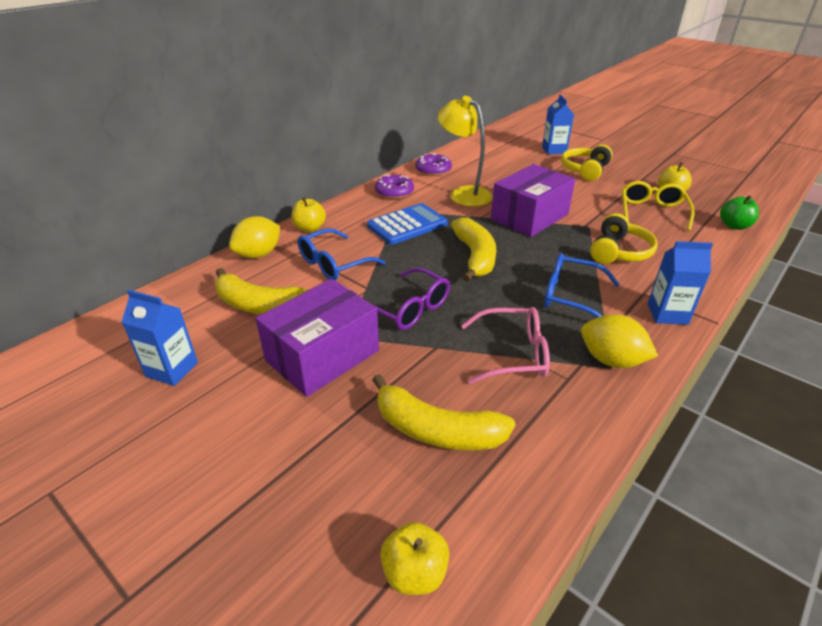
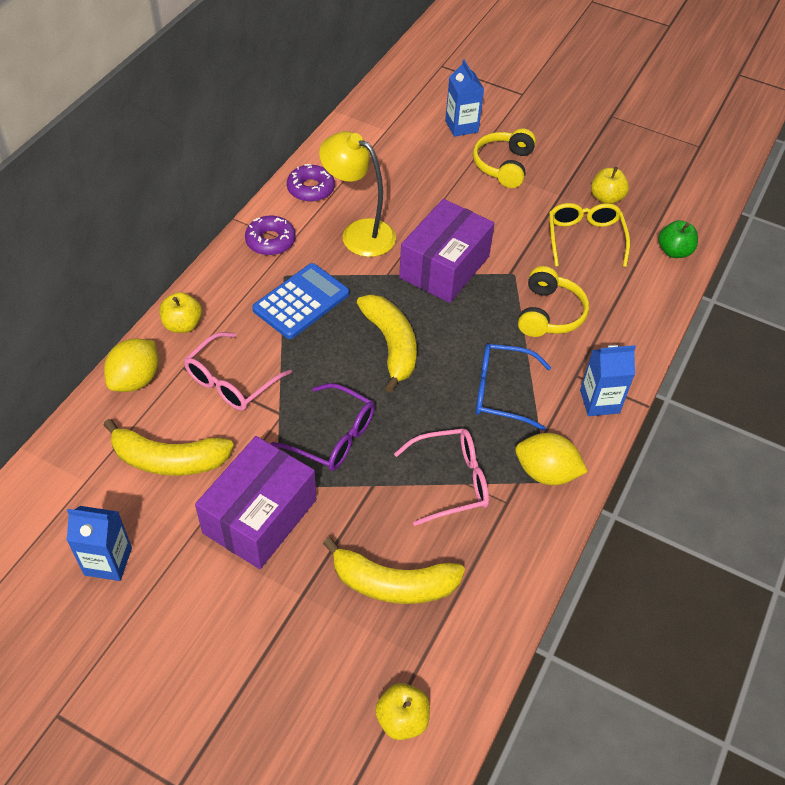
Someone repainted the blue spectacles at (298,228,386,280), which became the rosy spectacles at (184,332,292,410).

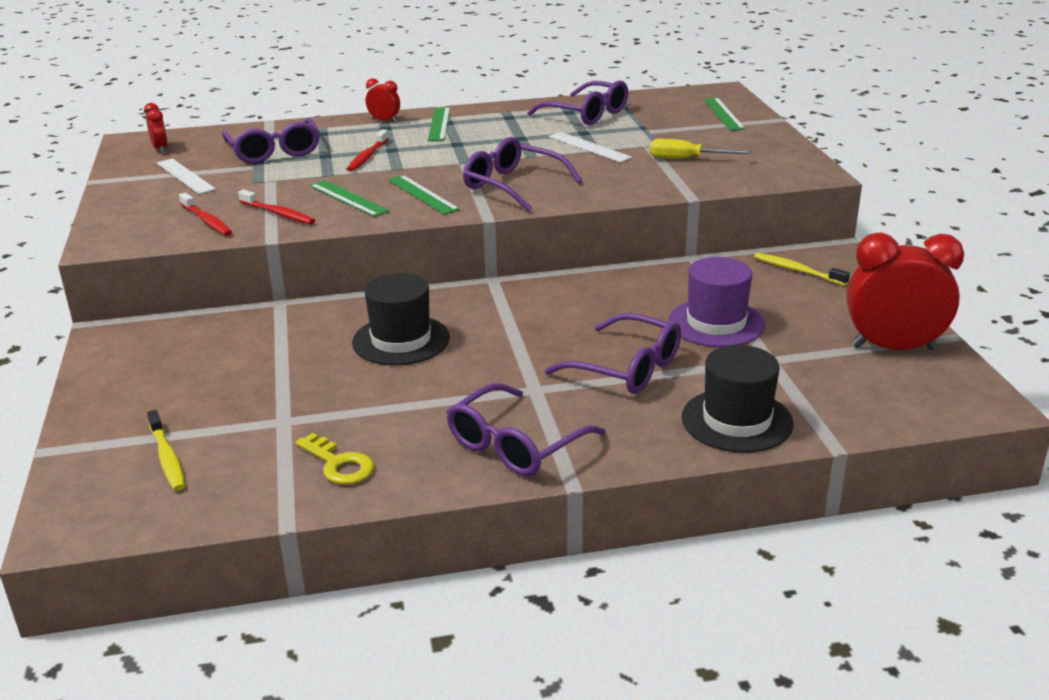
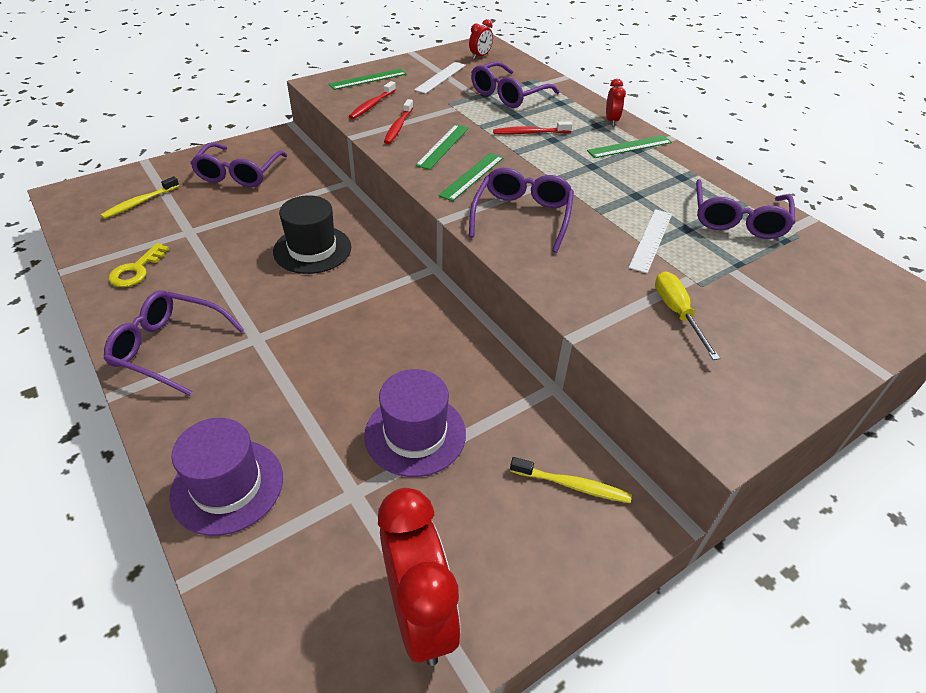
Someone carried the royal purple spectacles from (544,313,681,394) to (190,142,288,187).
Someone carried the emerald measuring stick from (703,98,745,130) to (328,69,407,90).
Someone repainted the black hat at (682,345,794,453), which became the royal purple hat at (169,418,283,536).
Someone rotated the yellow dental brush at (754,253,850,286) by 90 degrees clockwise.

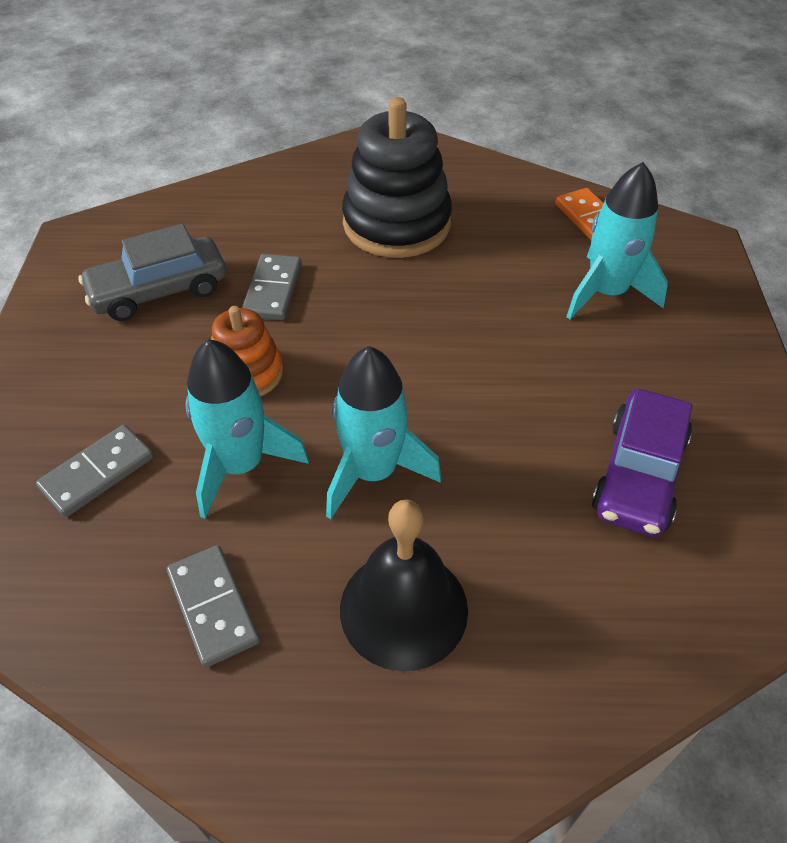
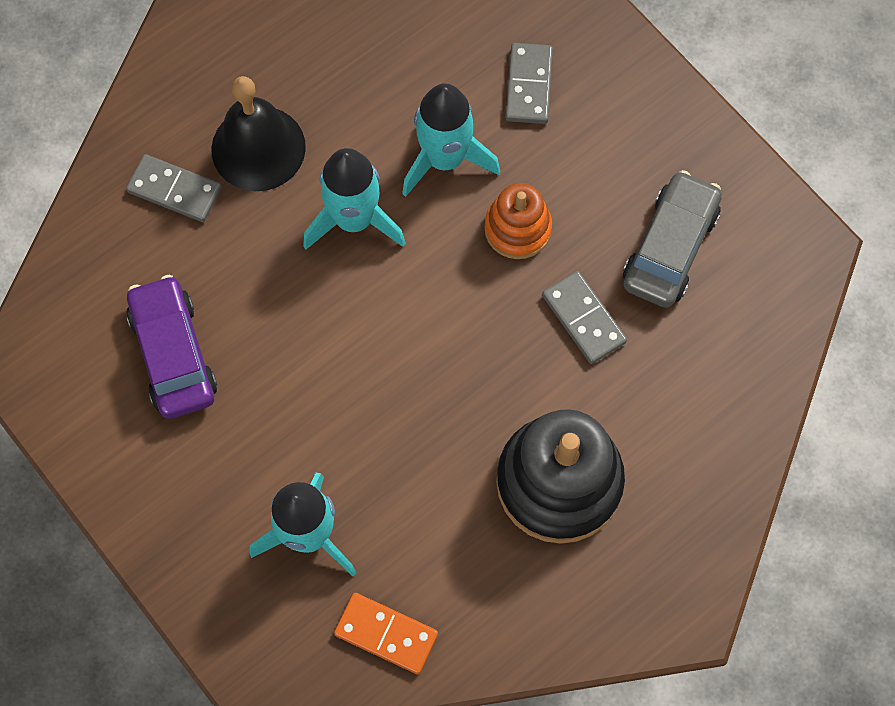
Someone carried the grey domino tile from (167,545,260,668) to (126,154,222,222).

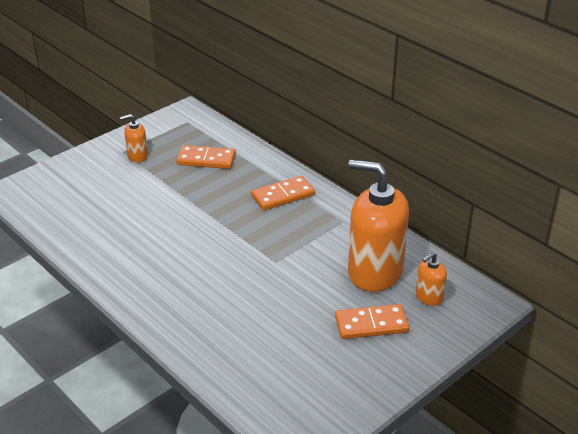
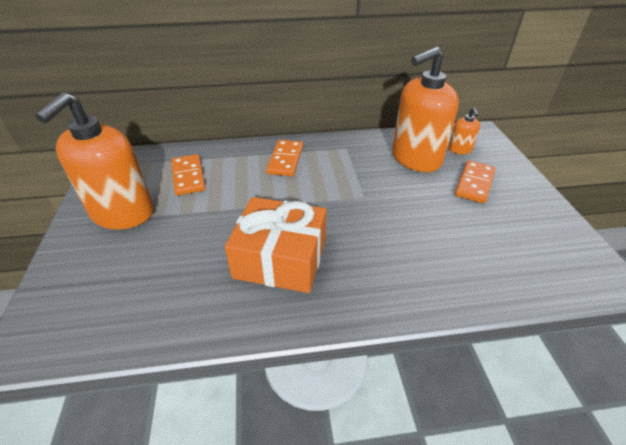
Someone put down the bright orange gift at (225,197,326,293).
Someone rotated the bright orange domino tile at (176,145,236,169) by 60 degrees counterclockwise.
Someone scaled the bright orange soap dispenser at (120,114,148,162) by 2.25.

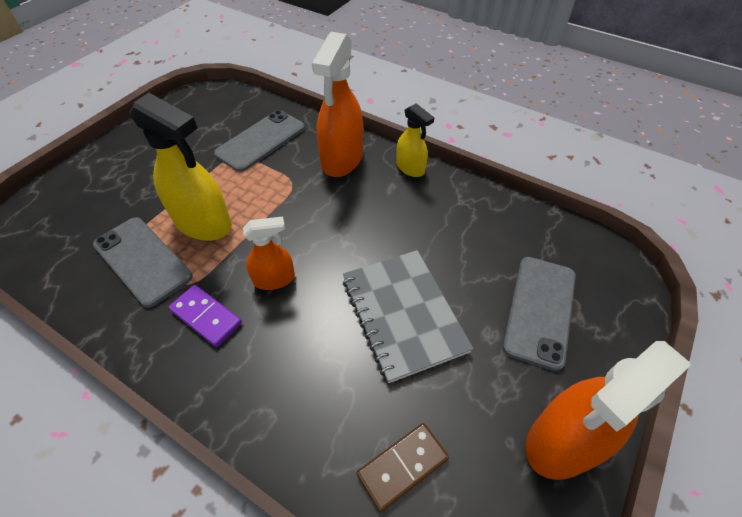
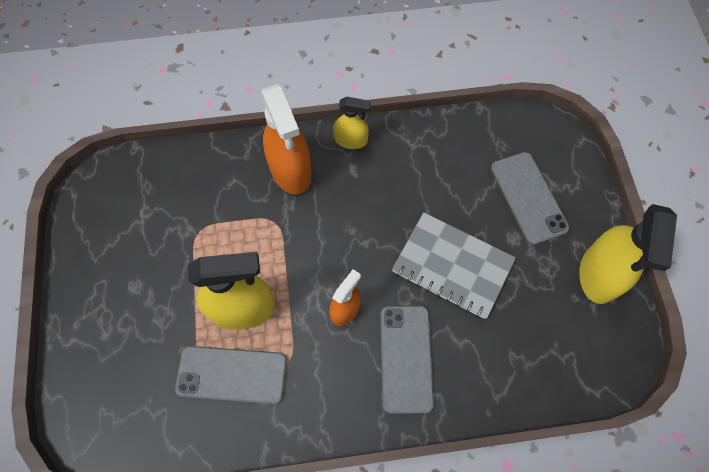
Someone took away the royal purple domino tile at (169,285,242,347).
Someone took away the russet domino tile at (357,423,449,512).
Someone carried the grey mobile phone from (214,110,305,172) to (380,306,434,414).
Someone repainted the bright orange spray cleaner at (525,341,690,480), which became the yellow spray cleaner at (579,204,677,304).

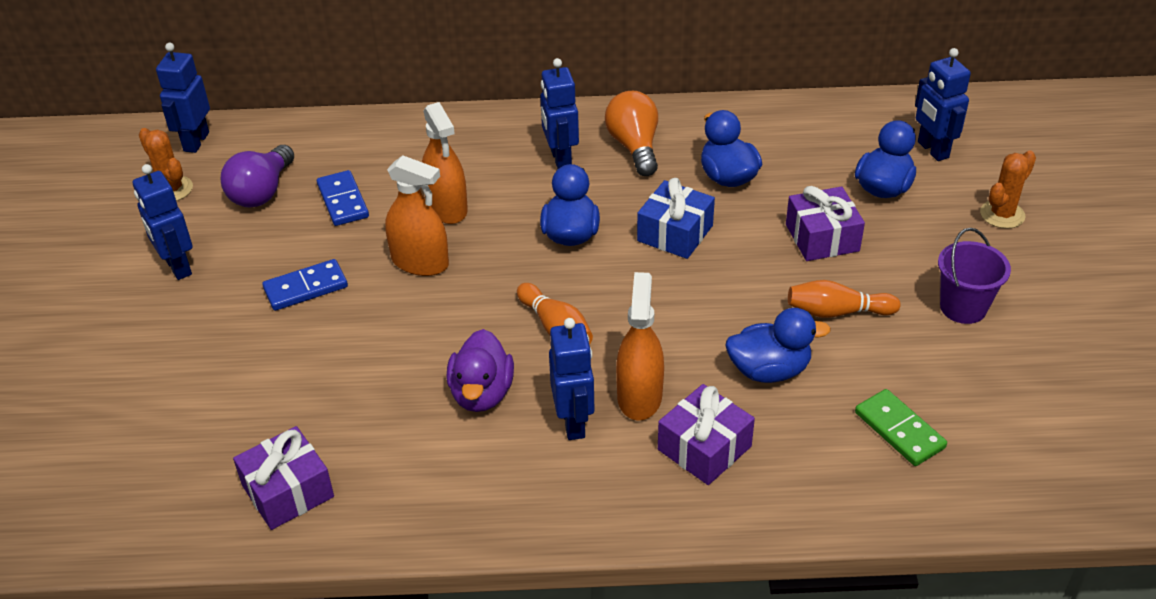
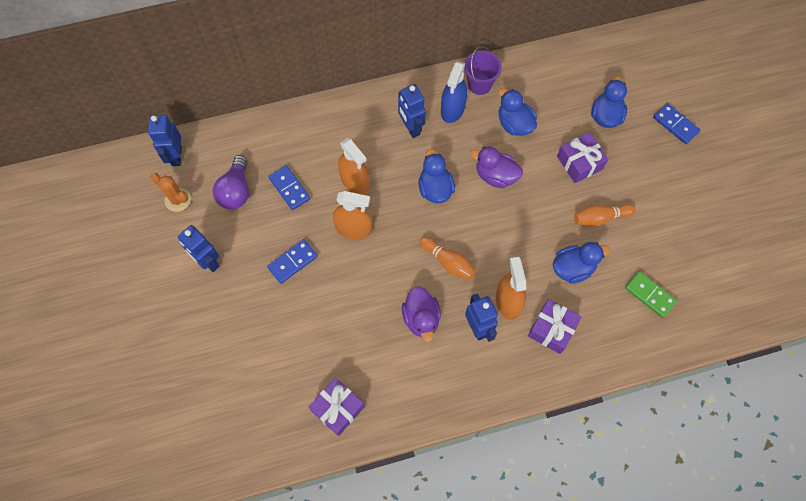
Someone took away the blue robot figure at (915,48,971,161).
Someone carried the royal purple sand bucket from (938,228,1011,324) to (464,46,502,95).
Someone swapped the bright orange lightbulb at (605,91,658,176) for the blue spray cleaner at (441,61,467,123).
Someone swapped the blue gift at (637,178,715,259) for the royal purple duck at (470,146,523,188).
Someone swapped the bright orange cactus at (980,151,1036,229) for the blue domino tile at (653,103,700,144).

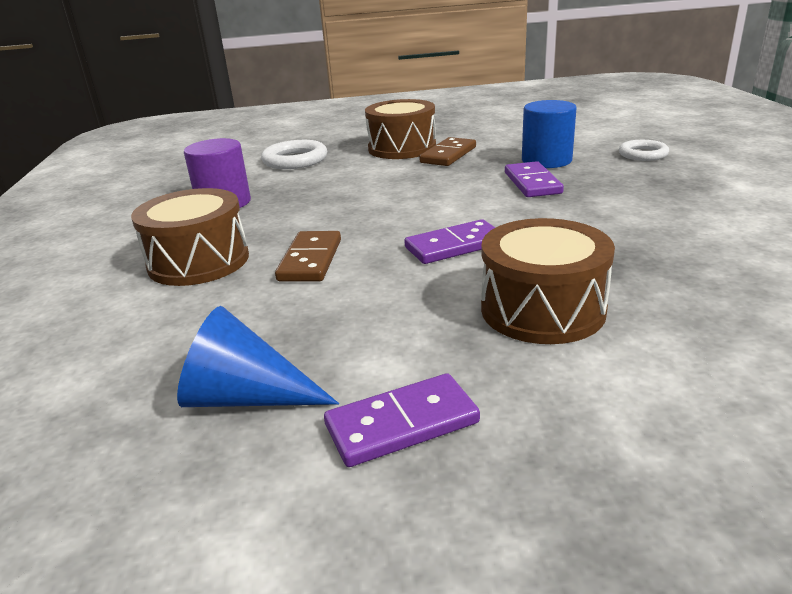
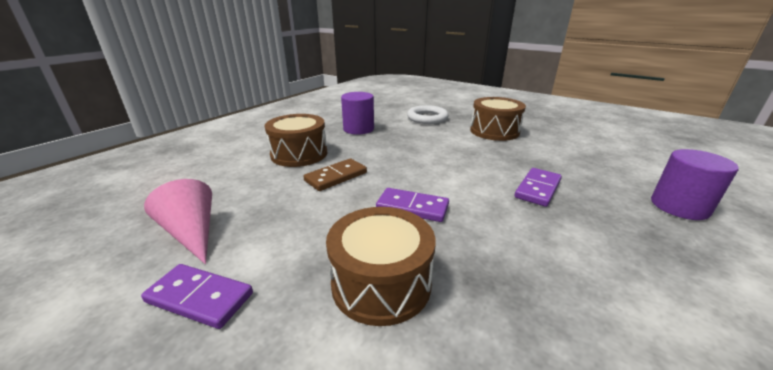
Someone took away the russet domino tile at (419,137,476,166).
Someone took away the blue cylinder shape at (522,100,577,168).
Someone swapped the white hoop at (619,140,669,161) for the royal purple cylinder shape at (651,149,739,220).
Someone repainted the blue cone at (177,306,339,407), which became the rosy cone at (144,179,212,264).

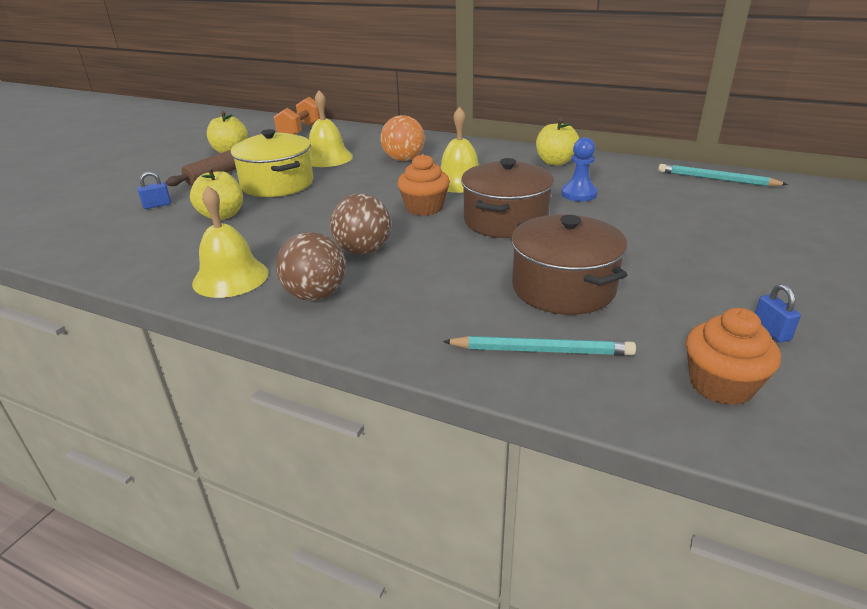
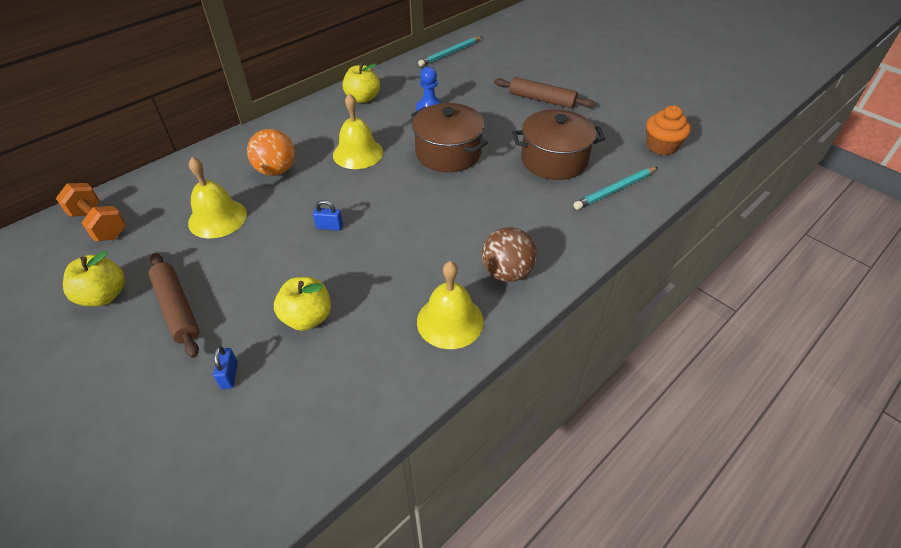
Someone took away the yellow pot at (231,129,313,197).
Someone took away the russet play ball at (330,194,391,255).
Someone took away the bright orange cupcake at (397,154,450,216).
Someone put down the russet pastry roller at (494,77,595,109).
Someone carried the blue lock from (755,284,801,342) to (313,200,343,230).
Someone rotated the turquoise pencil at (443,336,636,355) by 150 degrees counterclockwise.

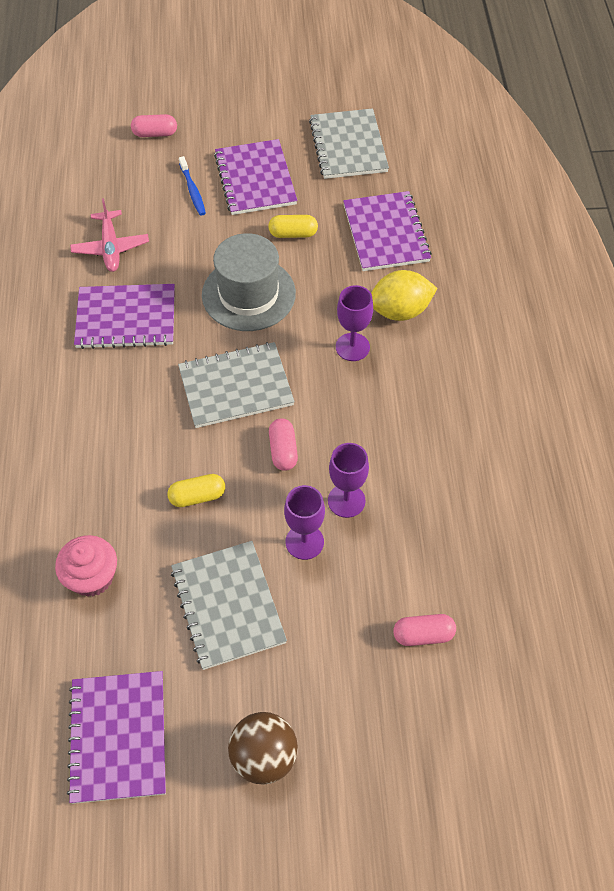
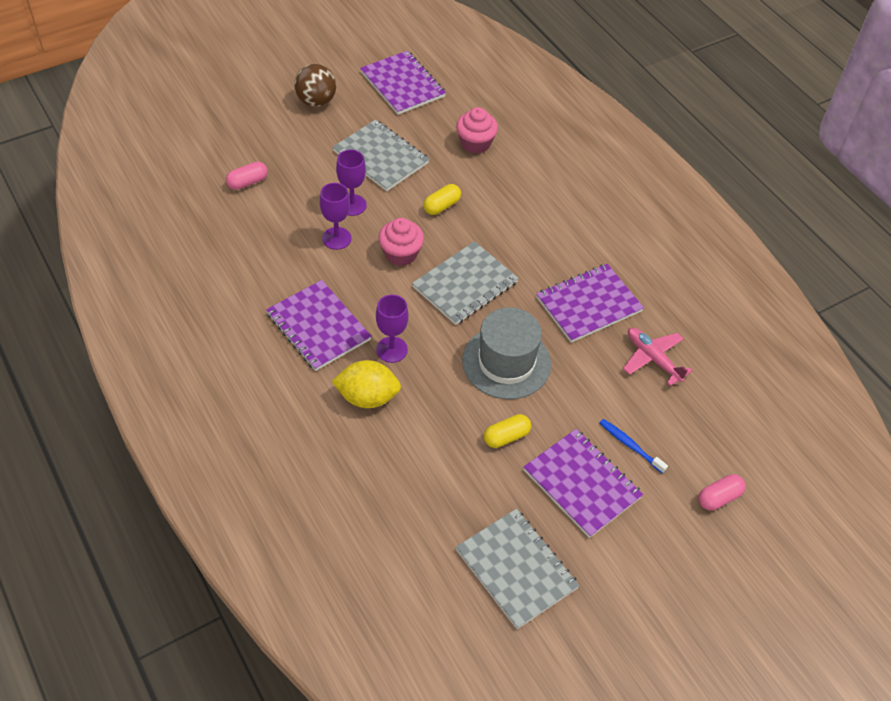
Someone carried the royal purple notebook from (343,191,432,271) to (266,280,372,371).
Someone swapped the rosy pill at (269,418,298,471) for the rosy cupcake at (378,218,424,266).
Someone rotated the yellow toy lemon at (371,270,438,321) by 45 degrees clockwise.

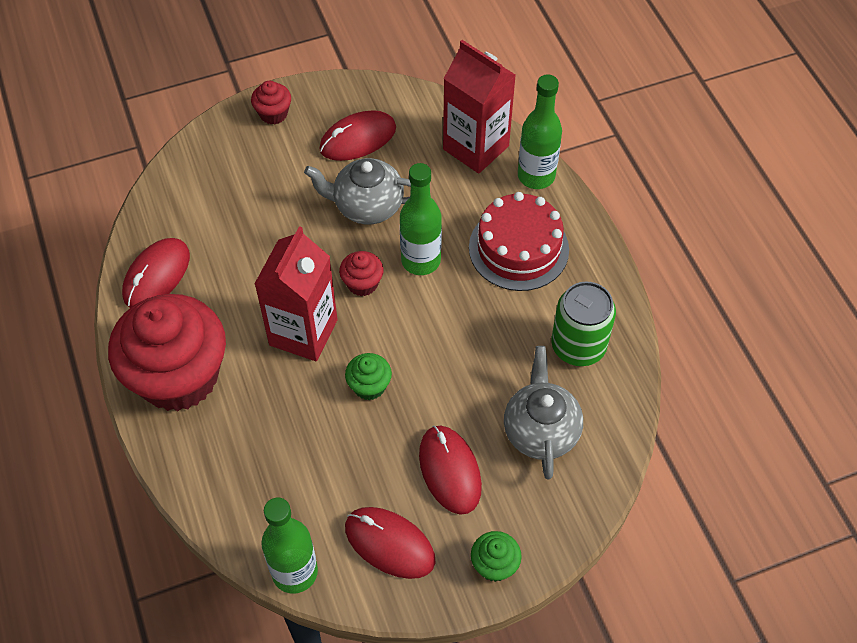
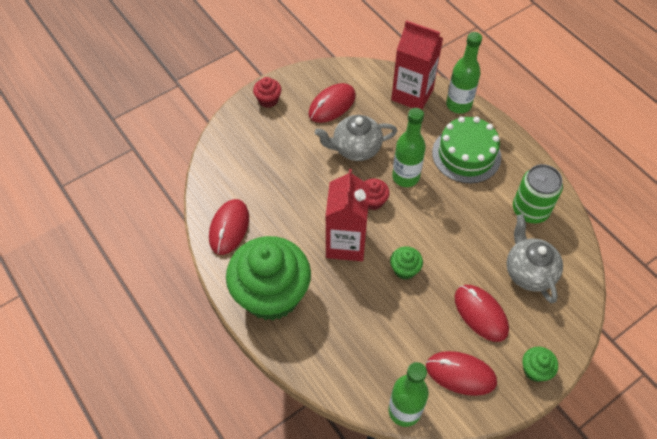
Someone repainted the scarlet cupcake at (108,294,226,411), which became the emerald cupcake at (226,236,311,321).
Someone repainted the scarlet cake at (469,192,569,291), which became the emerald cake at (432,116,501,183).

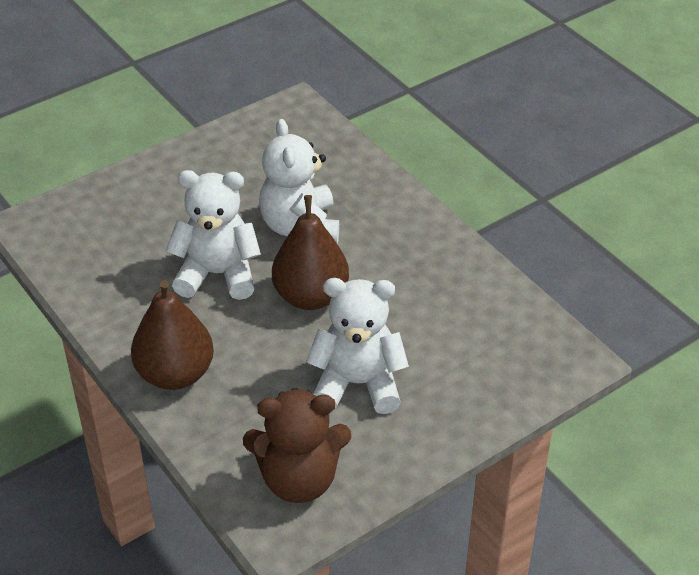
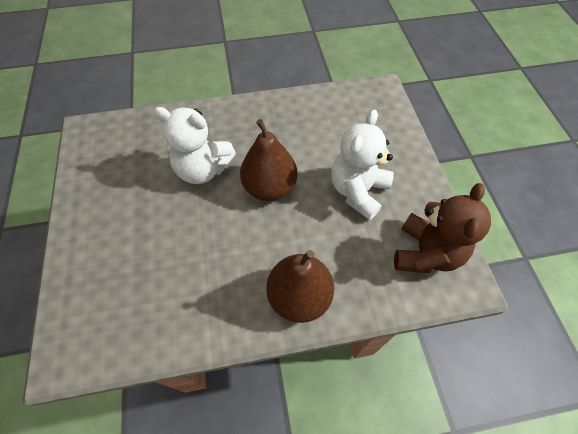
Someone took away the white teddy bear at (166,170,261,300).

